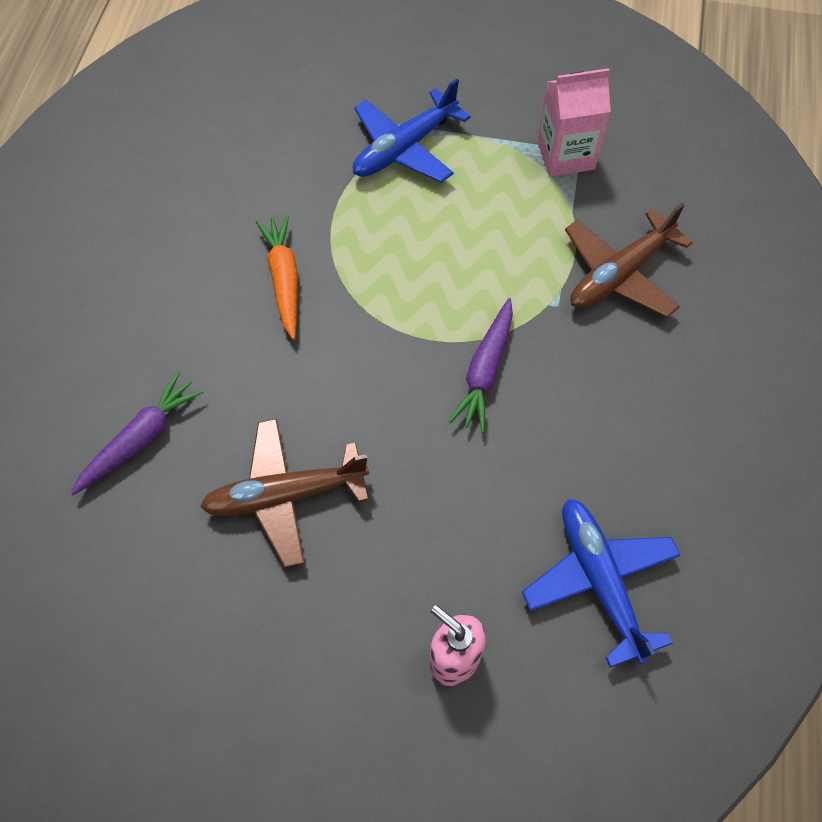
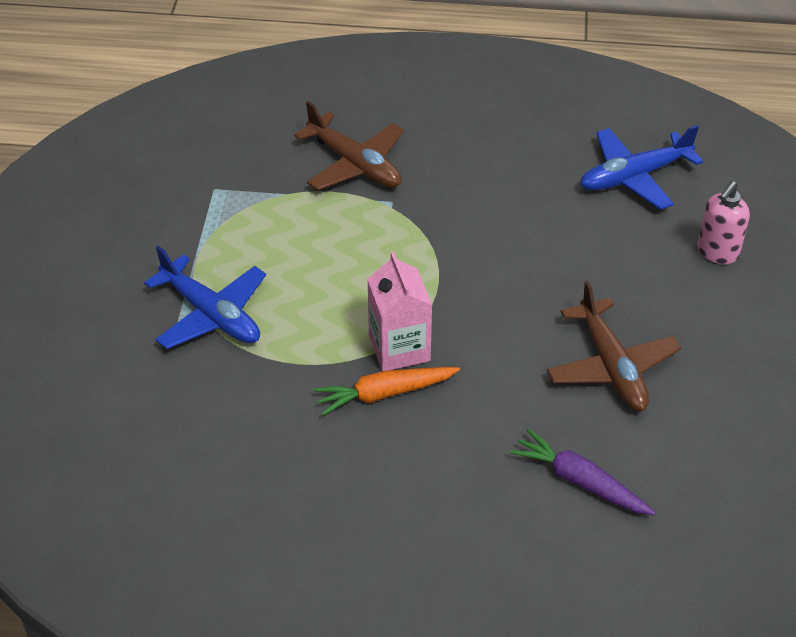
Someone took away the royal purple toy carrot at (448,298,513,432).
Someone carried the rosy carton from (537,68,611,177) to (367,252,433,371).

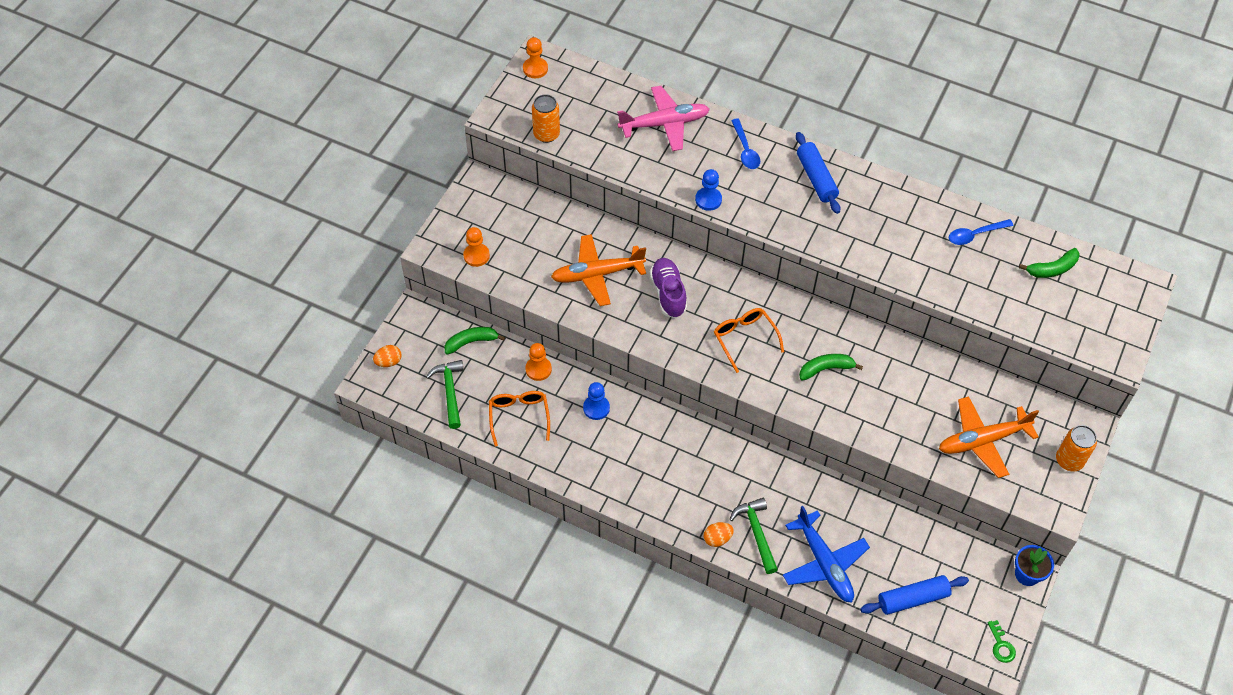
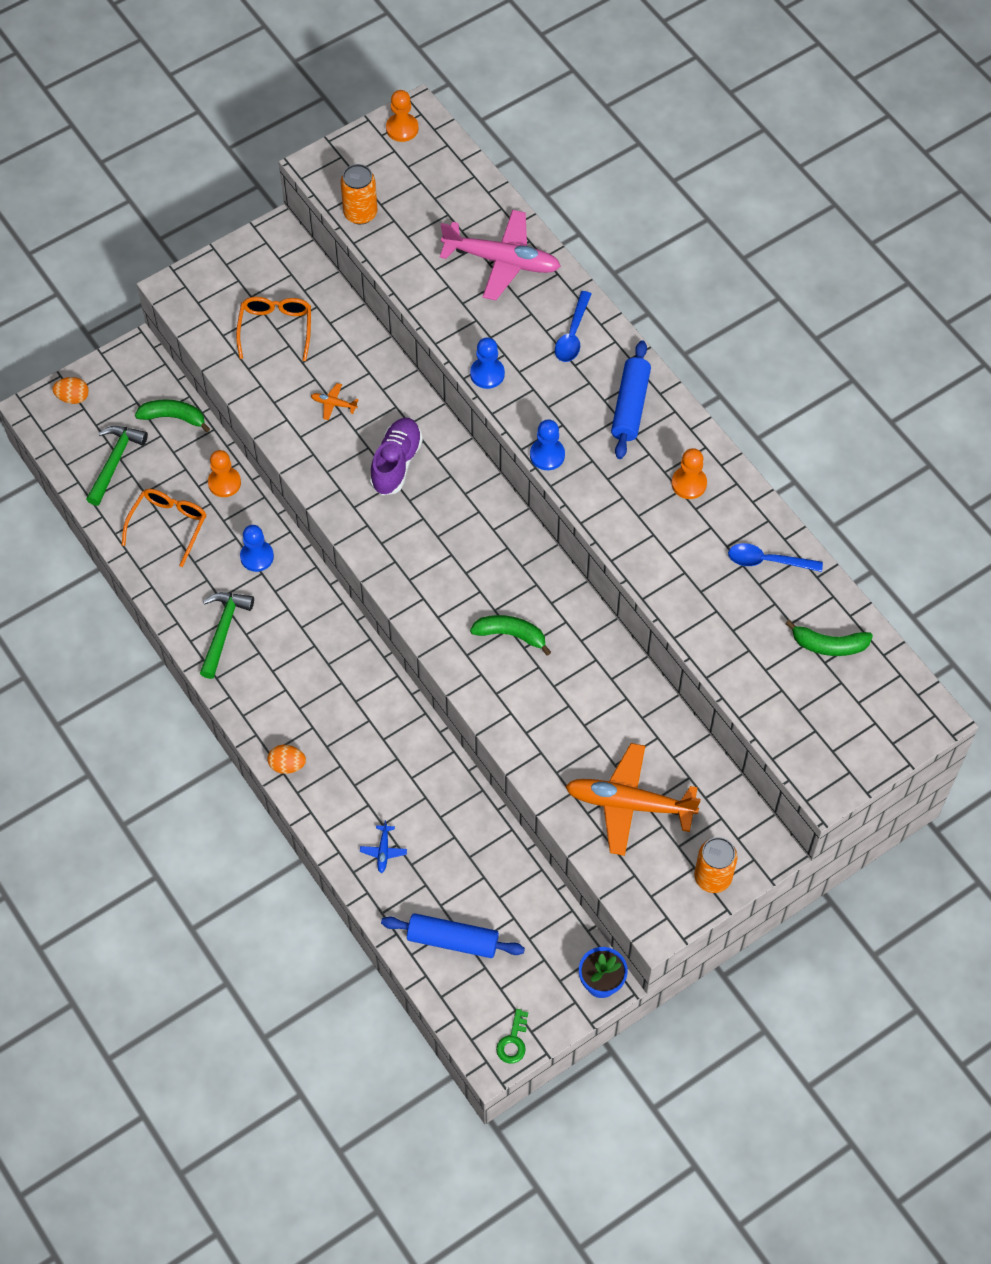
Someone put down the blue pawn at (530,419,565,470).
Someone carried the bright orange pawn from (463,227,490,267) to (671,448,707,499).
Someone carried the bright orange spectacles from (714,308,784,373) to (236,297,311,361).
Someone carried the emerald carpenter's hammer from (729,498,778,574) to (200,592,254,679).
Someone scaled the bright orange toy plane at (551,234,646,306) by 0.40.
Someone scaled the blue toy plane at (783,506,870,603) by 0.40.

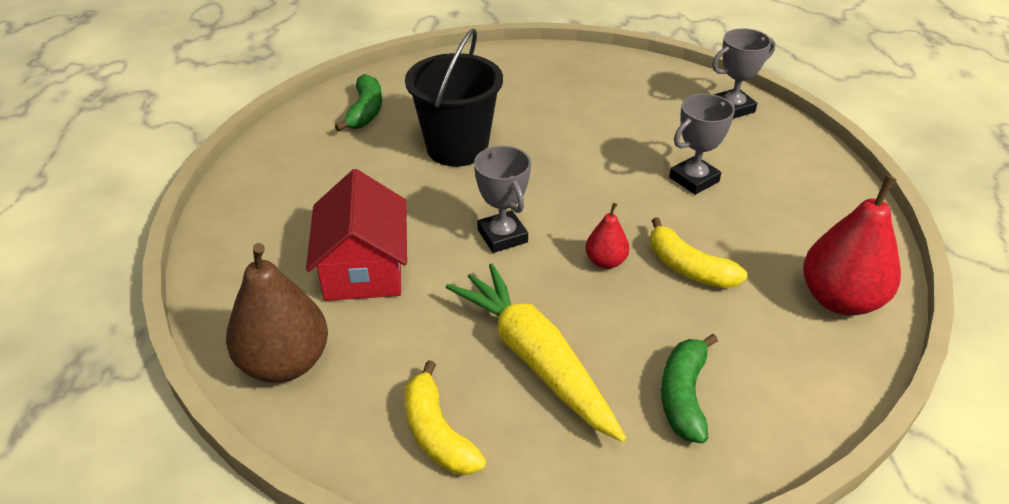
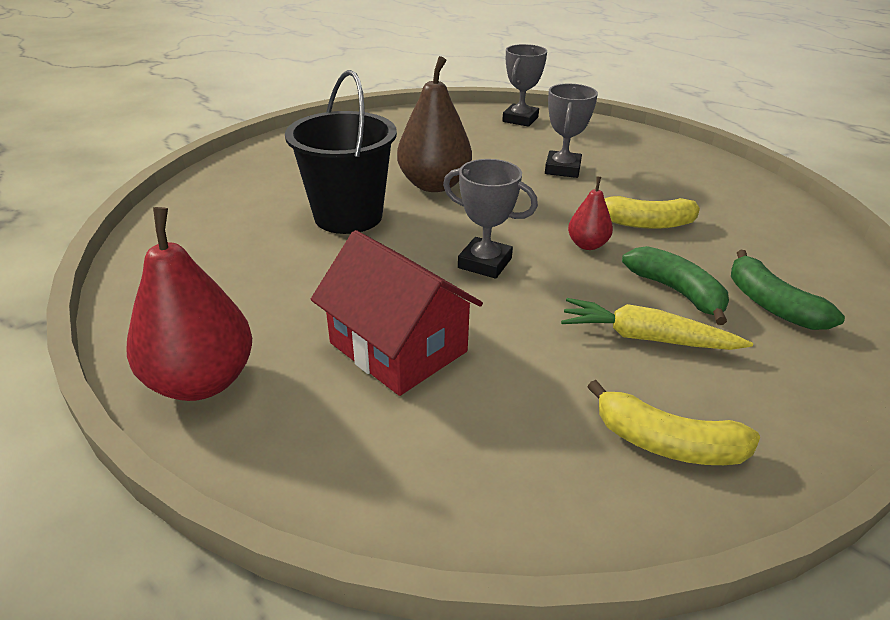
Someone carried the russet toy pear from (226,243,328,383) to (397,56,472,192).
Someone carried the emerald banana from (335,74,382,132) to (622,246,729,325).
Someone carried the scarlet toy pear from (803,175,901,316) to (126,207,252,401).
Someone scaled the yellow toy carrot at (446,264,626,442) by 0.66.

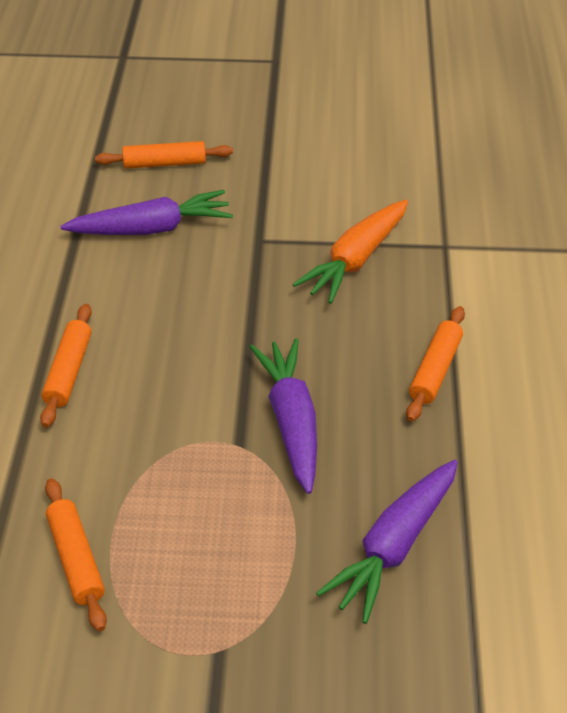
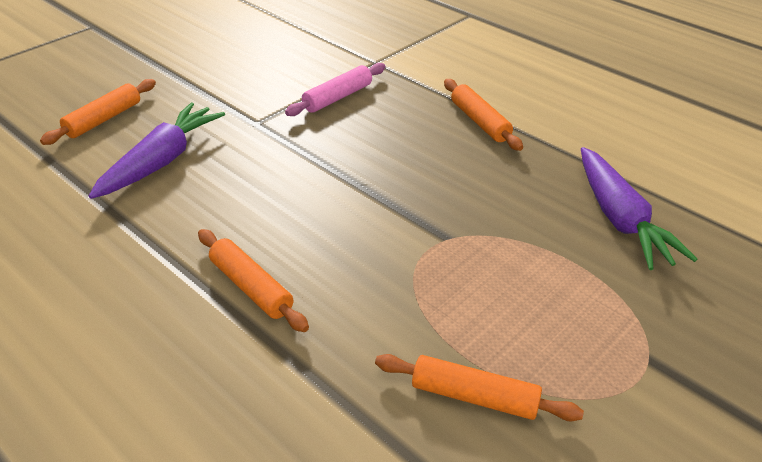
Someone took away the royal purple toy carrot at (250,338,317,494).
Someone swapped the bright orange toy carrot at (292,200,408,304) for the rosy pastry roller at (285,63,386,116).

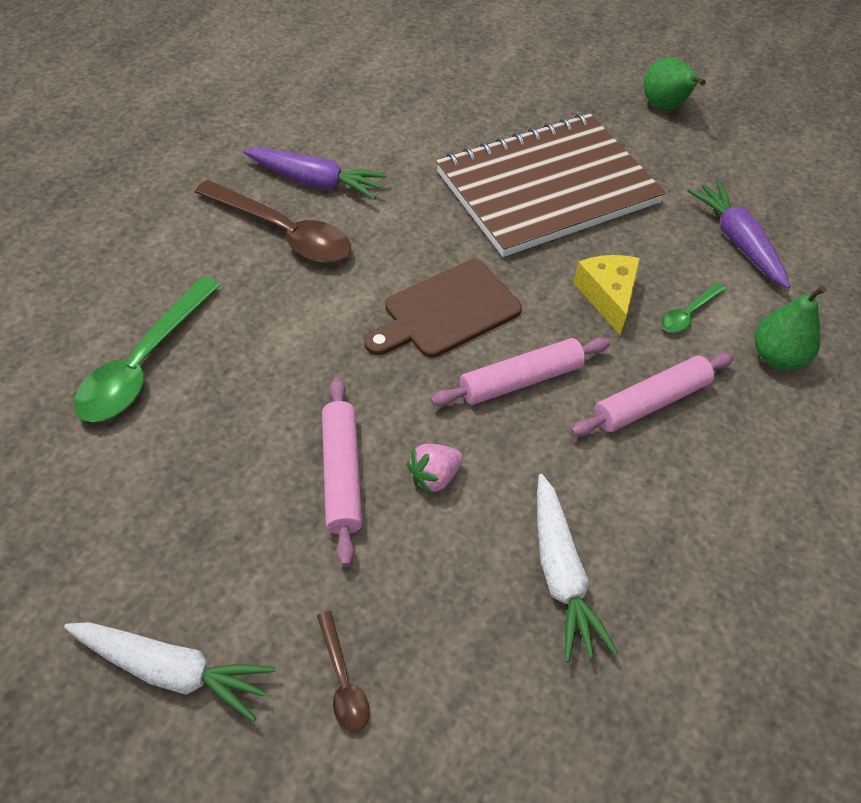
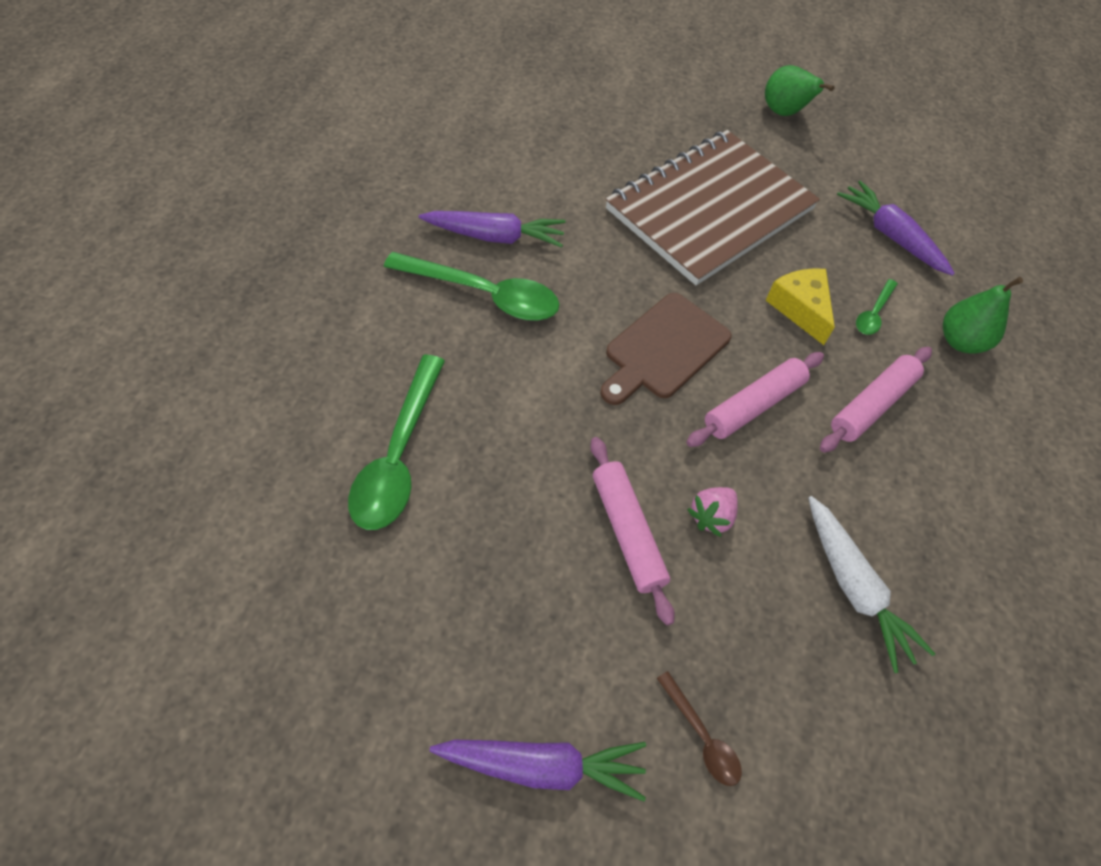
Someone repainted the white toy carrot at (64,622,276,722), which became the royal purple toy carrot at (430,740,646,802).
Someone repainted the russet spoon at (195,180,351,263), which became the emerald spoon at (384,252,559,321).

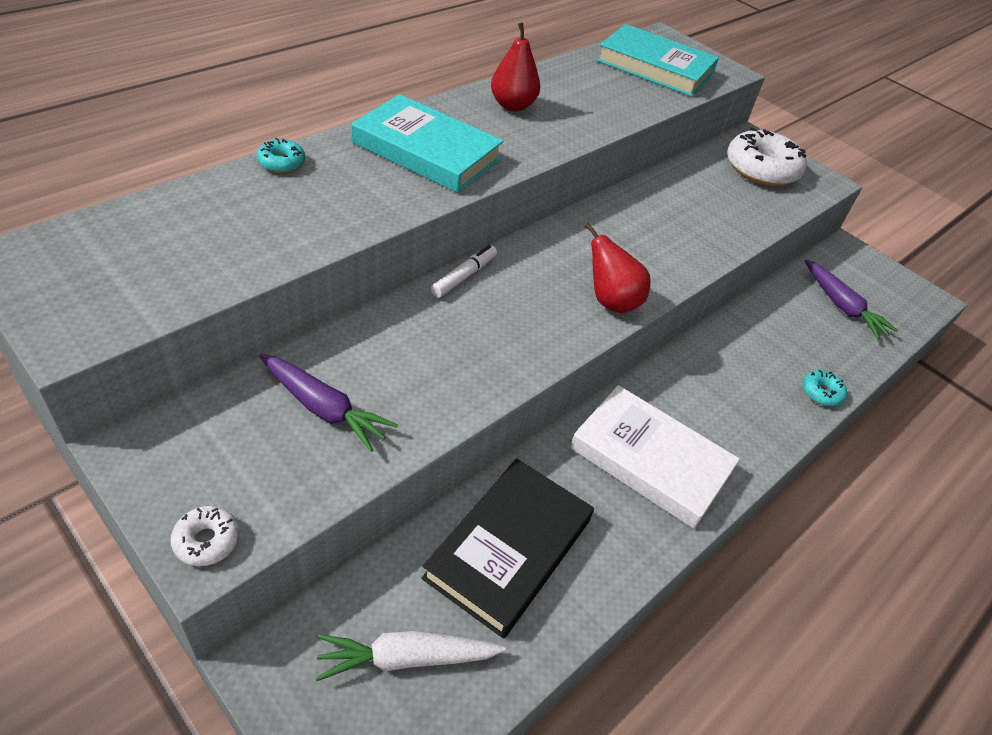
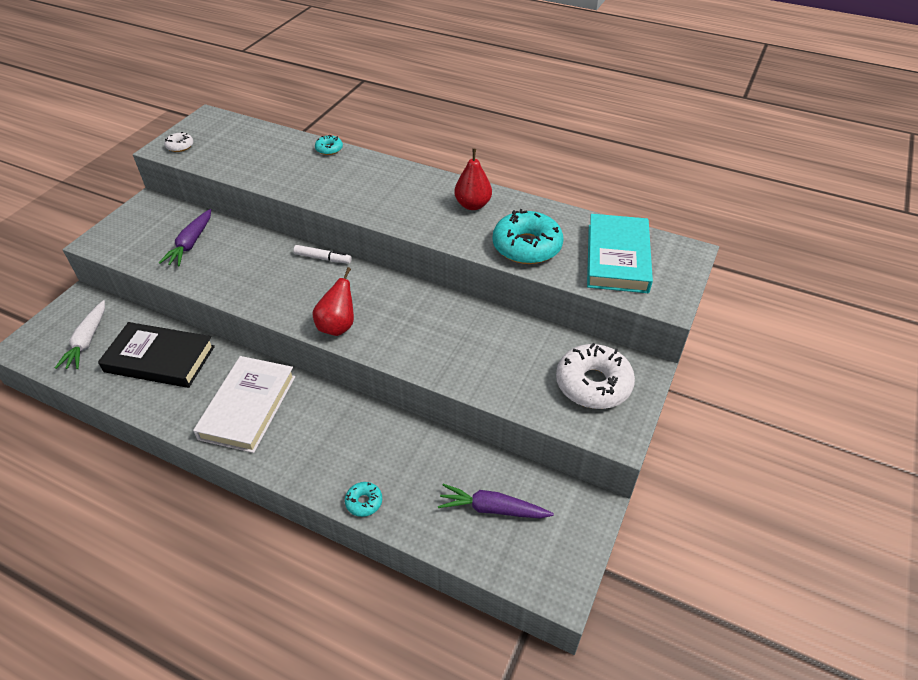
Someone took away the turquoise hardback at (351,94,504,193).
Someone put down the turquoise glazed donut at (493,209,563,264).
Someone carried the white glazed donut from (170,506,240,566) to (164,132,193,152).
Someone rotated the white toy carrot at (316,631,506,681) by 150 degrees counterclockwise.
Someone rotated the royal purple toy carrot at (805,259,898,339) by 60 degrees clockwise.

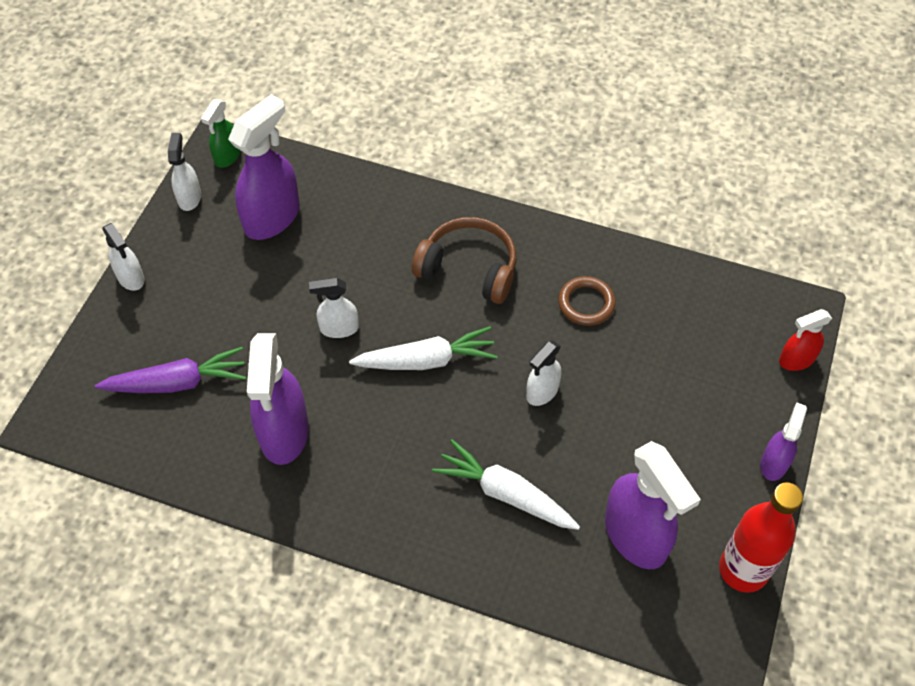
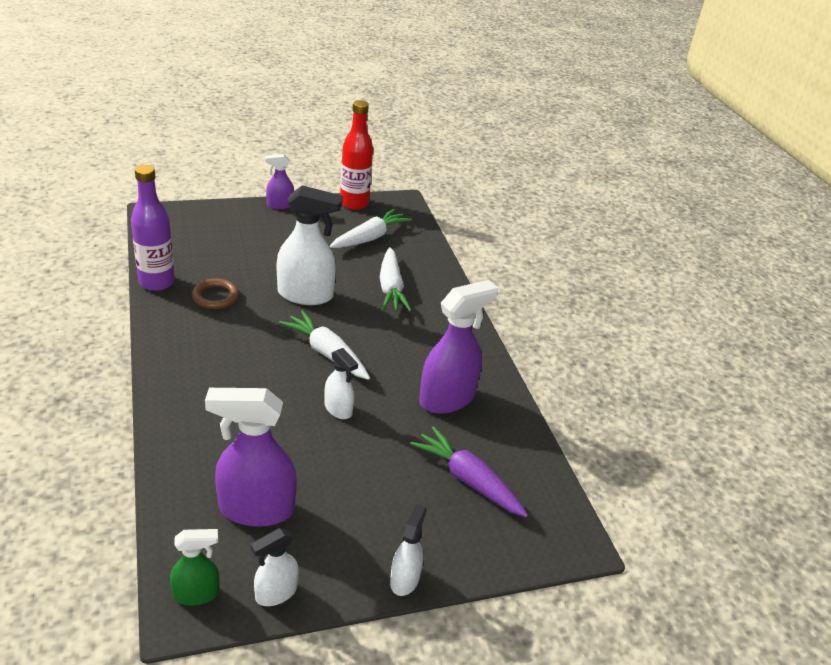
Someone took away the russet headphones at (412,217,517,304).
Someone took away the scarlet spray cleaner at (779,309,832,371).
Someone put down the royal purple flask at (131,165,175,291).
Someone swapped the royal purple spray cleaner at (605,441,701,569) for the white toy carrot at (330,209,412,248).
Someone scaled the white spray cleaner at (526,340,561,406) by 1.85.

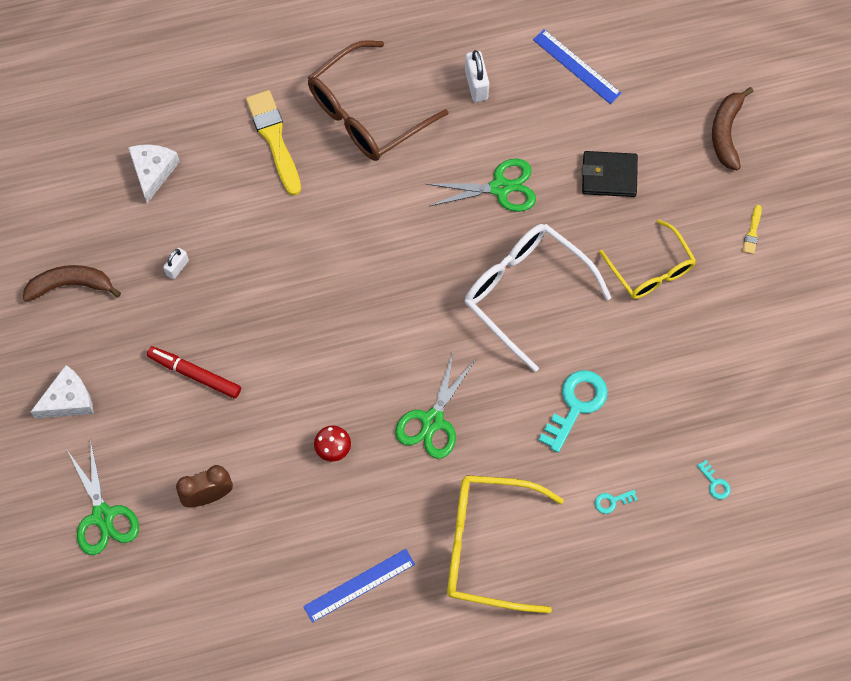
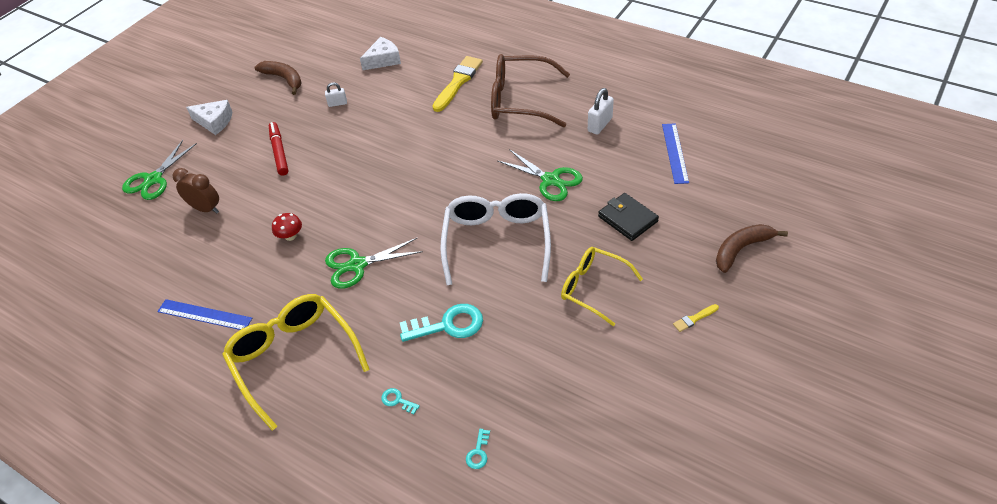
Someone rotated the yellow spectacles at (599,219,696,299) by 105 degrees clockwise.

